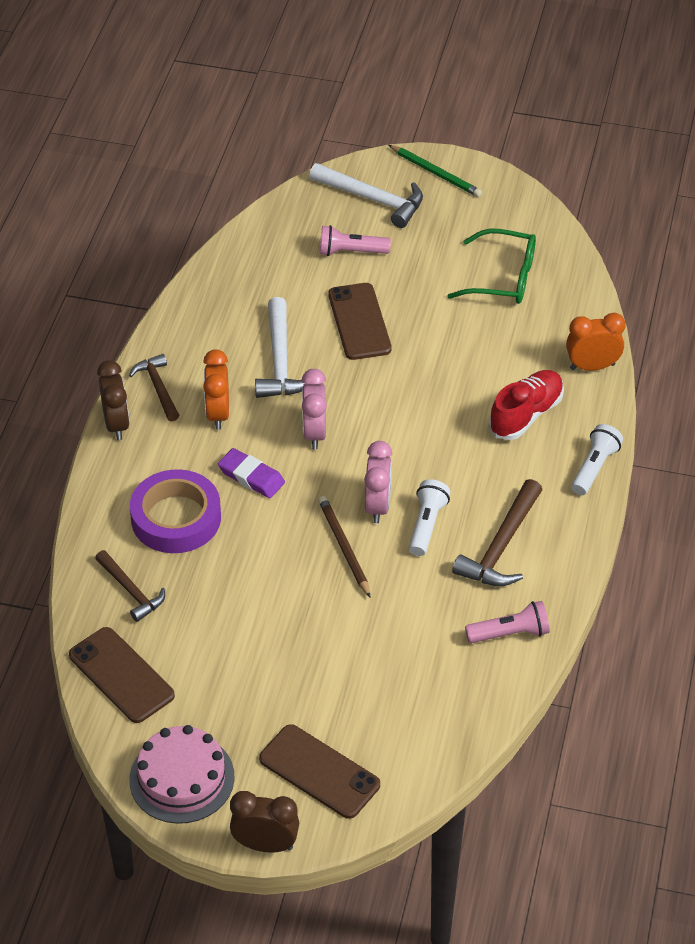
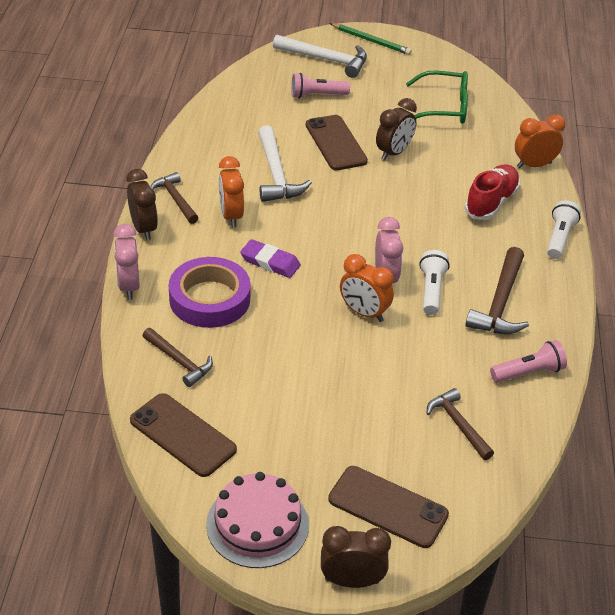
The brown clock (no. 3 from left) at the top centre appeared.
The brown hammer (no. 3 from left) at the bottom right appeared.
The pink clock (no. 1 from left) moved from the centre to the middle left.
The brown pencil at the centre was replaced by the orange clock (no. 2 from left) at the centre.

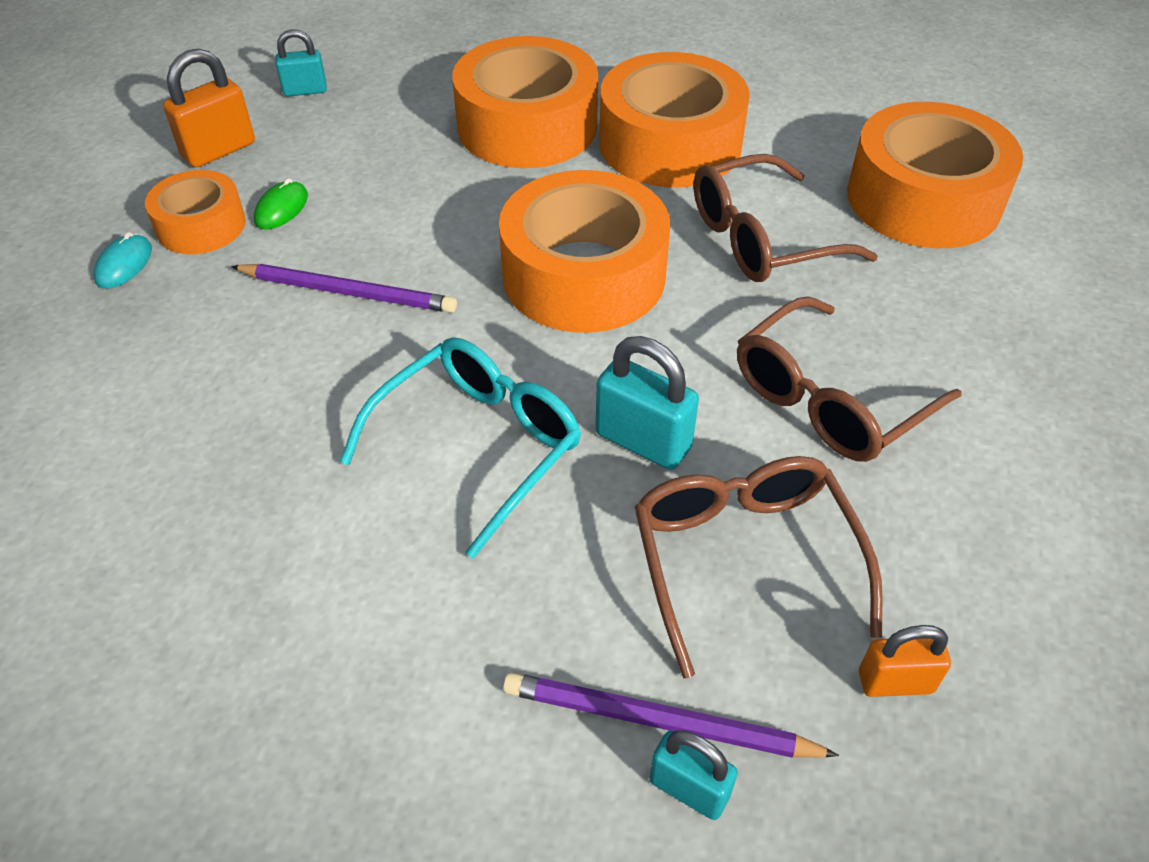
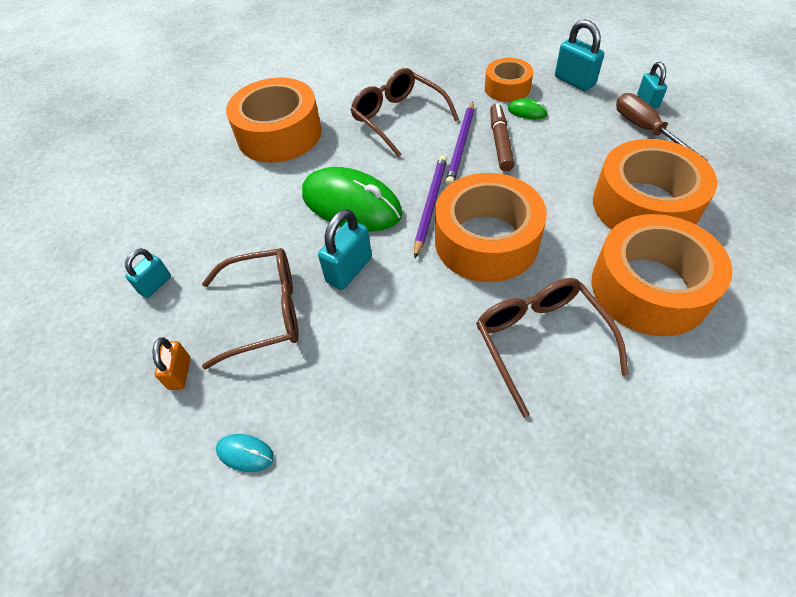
The brown marker at the top centre appeared.
The brown screwdriver at the top right appeared.
The turquoise mouse moved from the top left to the bottom left.
The purple pencil (no. 2 from left in the first image) moved from the bottom centre to the centre.
The brown glasses (no. 3 from left in the first image) moved from the middle right to the top centre.
The orange tape (no. 5 from left in the first image) moved from the top right to the top centre.
The turquoise glasses at the centre was replaced by the green mouse (no. 1 from left) at the centre.
The orange padlock (no. 1 from left) at the top left became the turquoise padlock (no. 3 from left) at the top right.

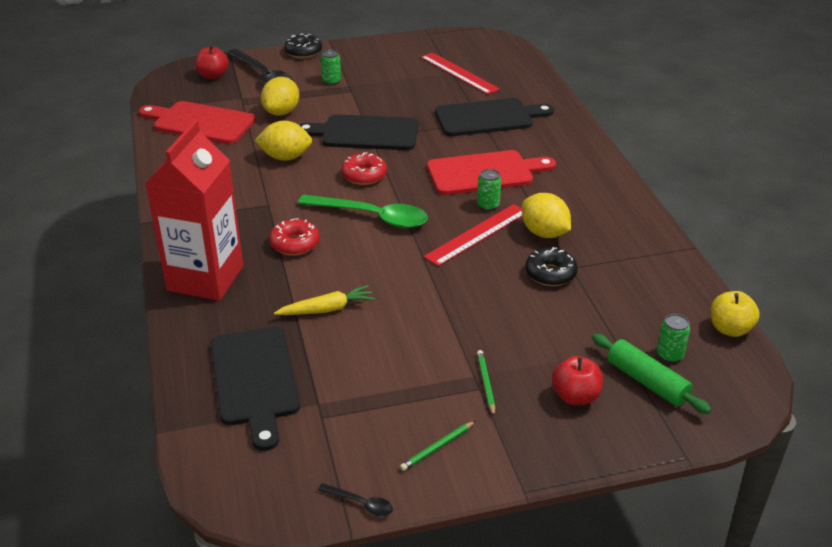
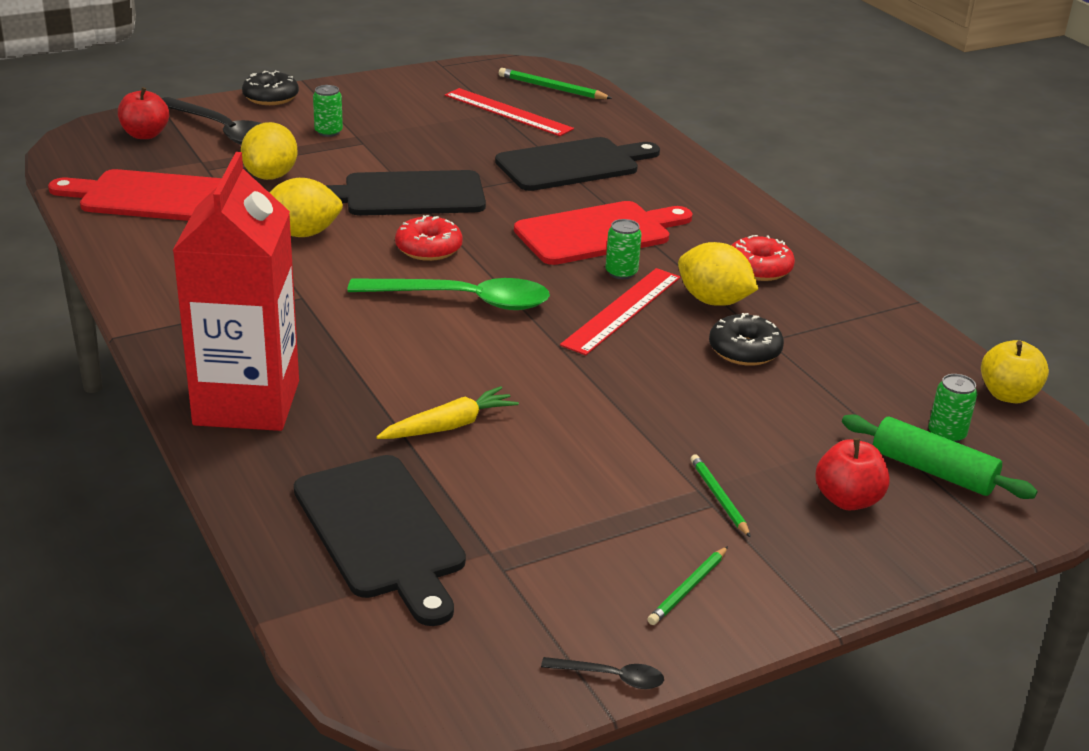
The green pencil (no. 1 from left) at the top centre appeared.
The red donut (no. 1 from left in the first image) moved from the centre to the middle right.

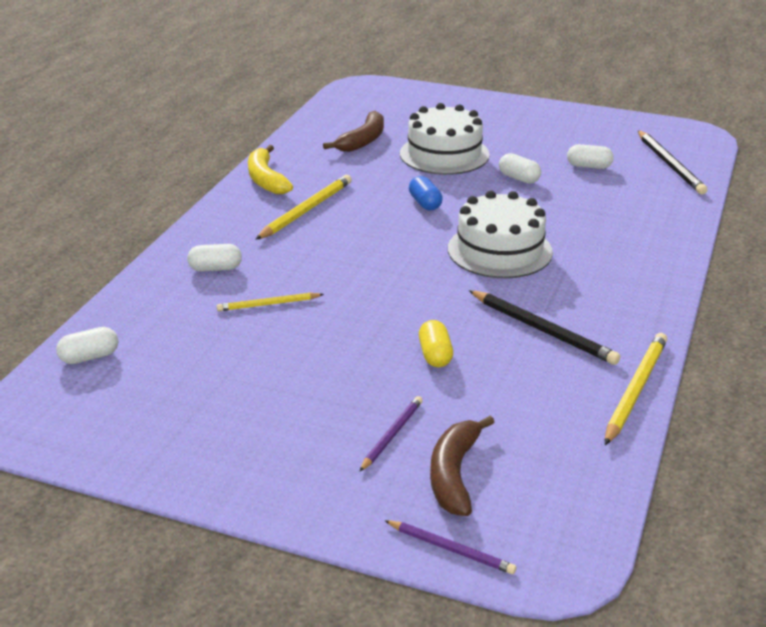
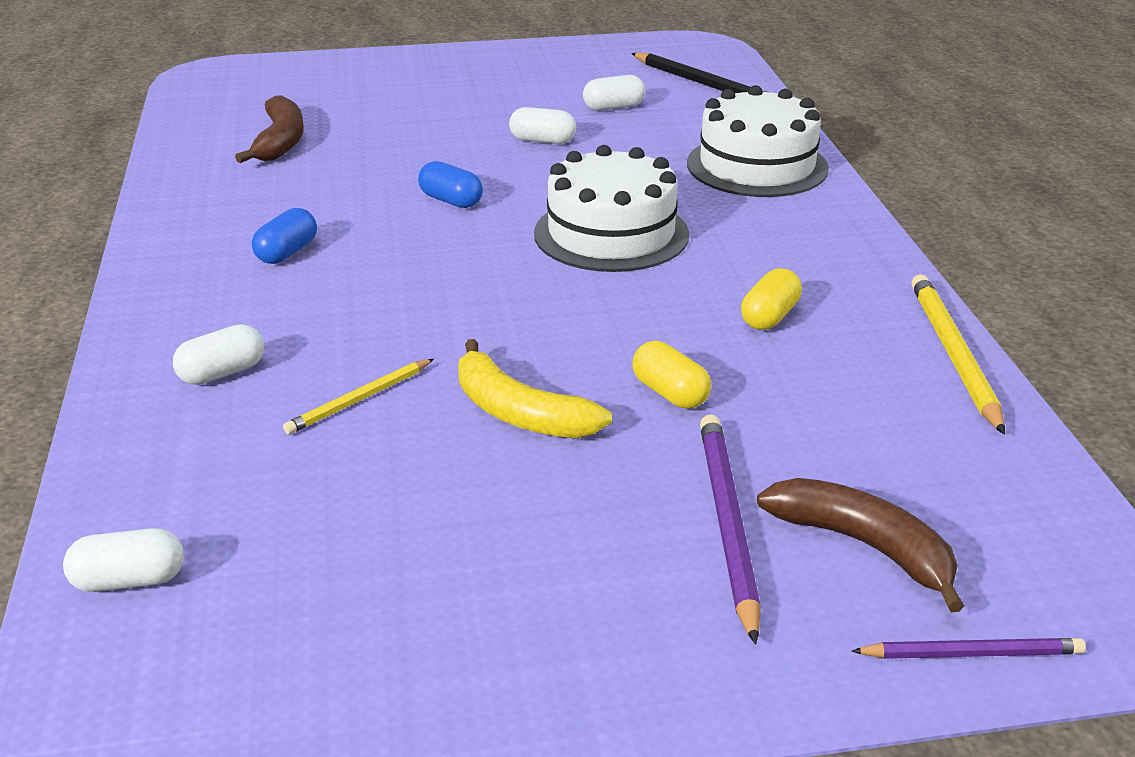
The yellow banana moved from the top centre to the centre.
The white cake (no. 1 from left in the first image) moved from the top centre to the top right.
The yellow pencil (no. 2 from left) at the top centre was replaced by the blue capsule (no. 1 from left) at the top left.
The black pencil (no. 1 from left) at the middle right was replaced by the yellow capsule (no. 2 from left) at the middle right.
The white capsule (no. 1 from left) at the middle left turned 45 degrees clockwise.
The brown banana (no. 2 from left) at the bottom centre turned 150 degrees clockwise.
The purple pencil (no. 1 from left) at the bottom centre changed to 1.63 times the size.

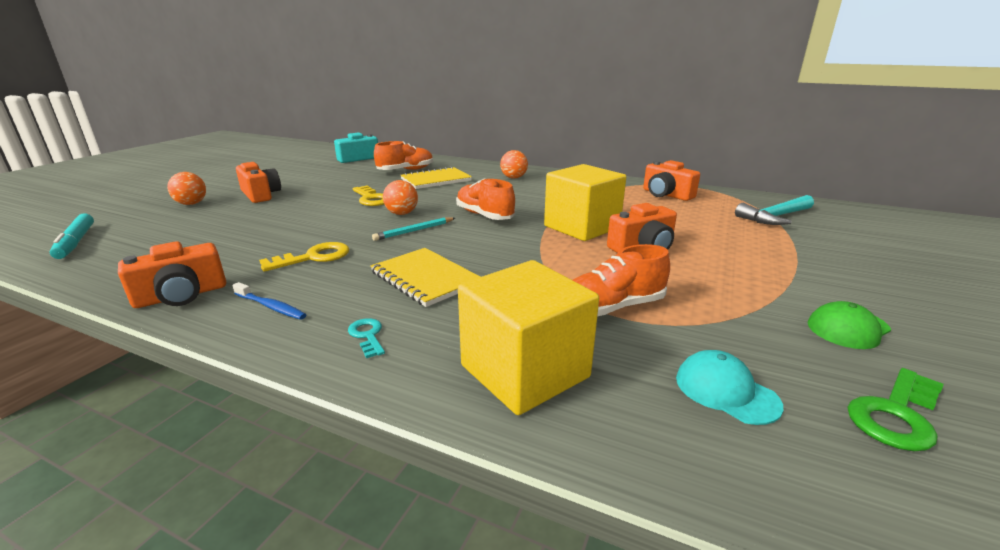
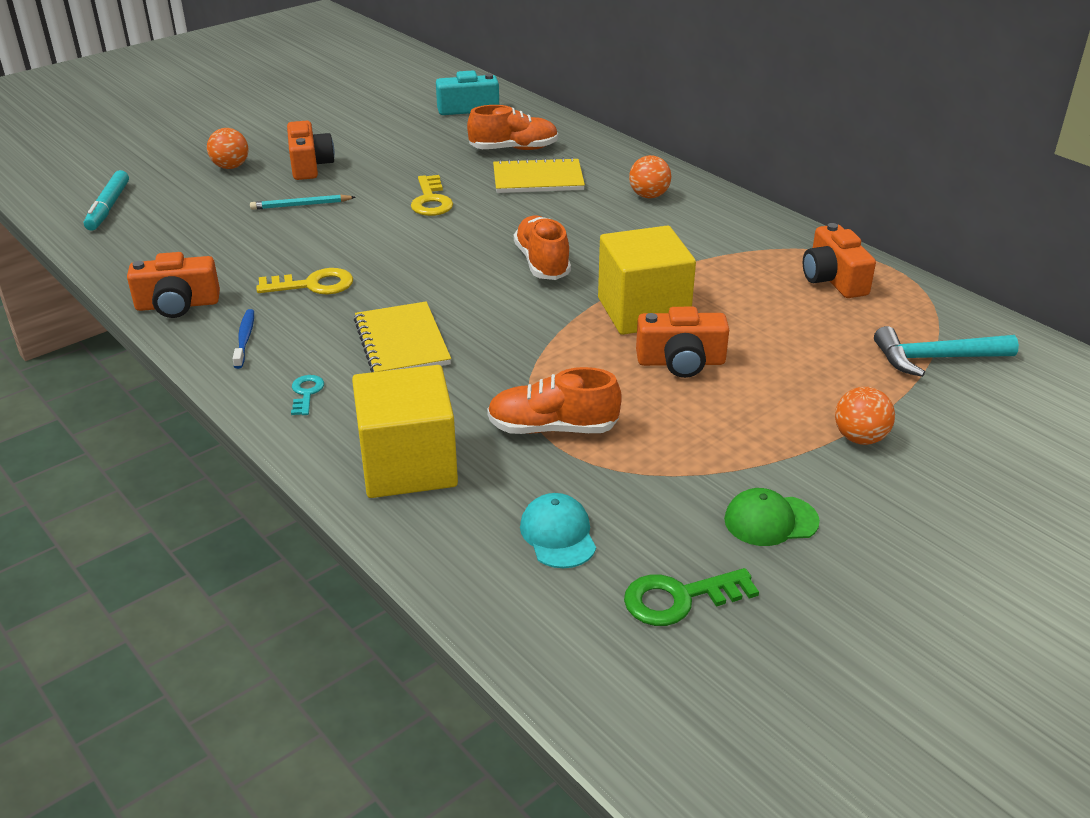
The turquoise pencil moved from the centre to the top left.
The orange ball (no. 2 from left in the first image) moved from the centre to the middle right.
The blue toothbrush at the middle left turned 150 degrees counterclockwise.

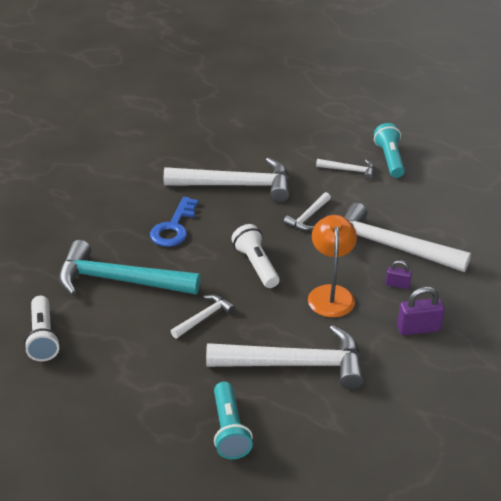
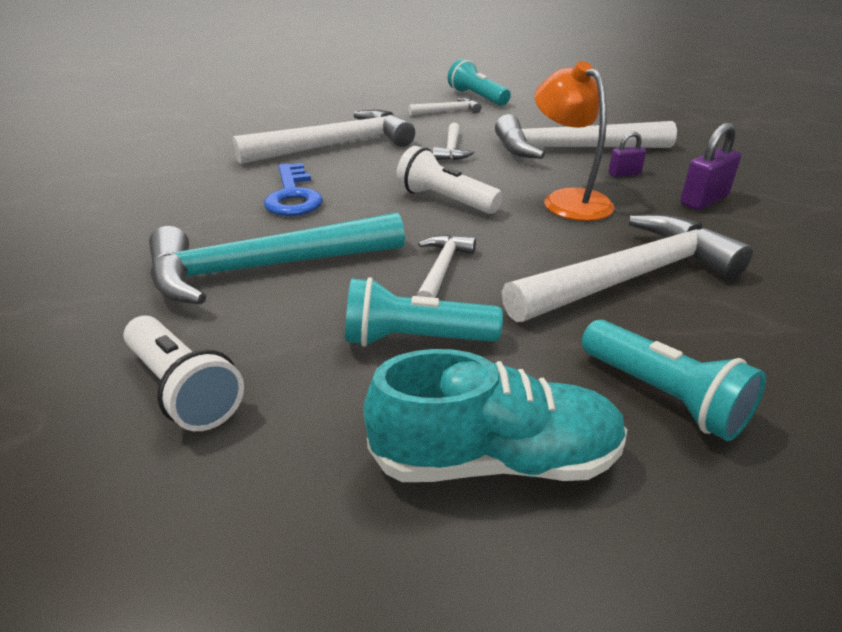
The turquoise flashlight (no. 1 from left) at the centre appeared.
The turquoise shoe at the centre appeared.

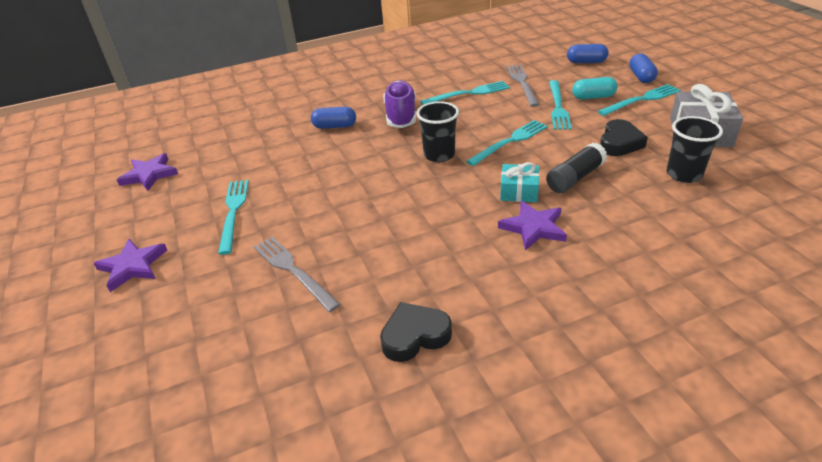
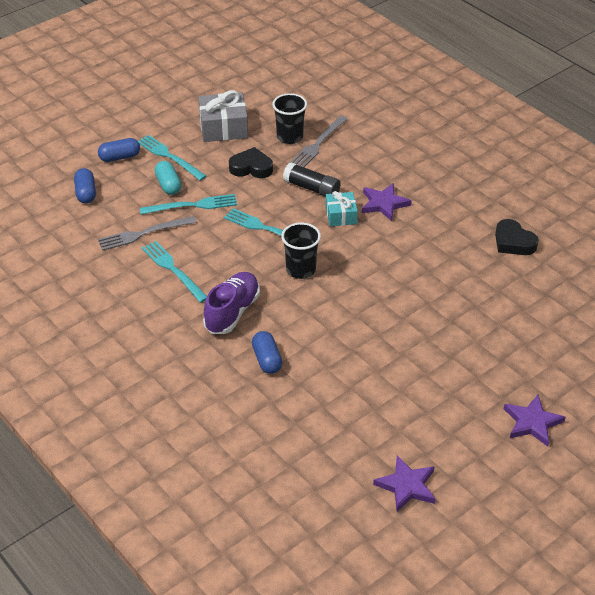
The turquoise fork (no. 1 from left) at the middle left disappeared.
The grey fork (no. 1 from left in the first image) moved from the centre to the top centre.
The purple shoe at the top centre turned 135 degrees clockwise.

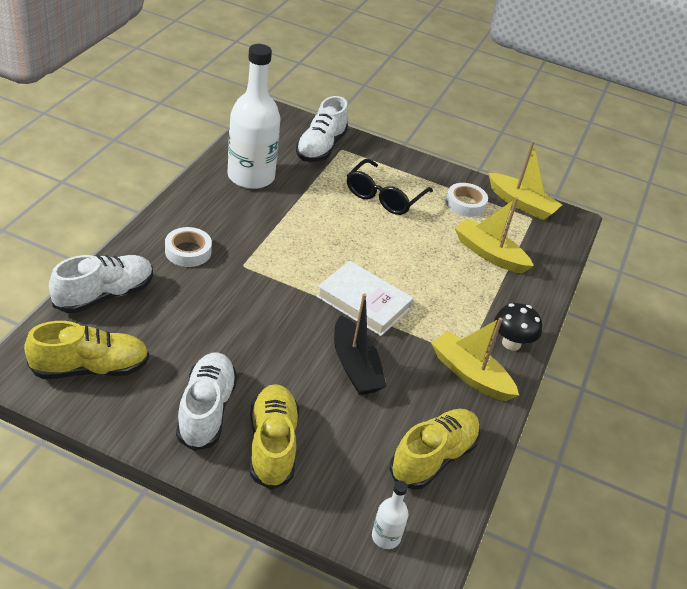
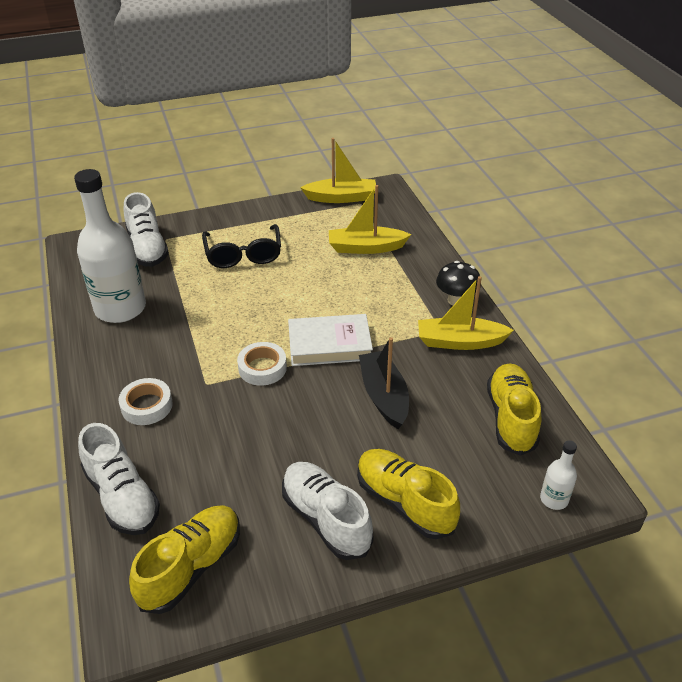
The white tape (no. 2 from left) moved from the middle right to the centre.
The white shoe (no. 1 from left) at the middle left turned 135 degrees clockwise.
The black boat at the centre turned 135 degrees counterclockwise.

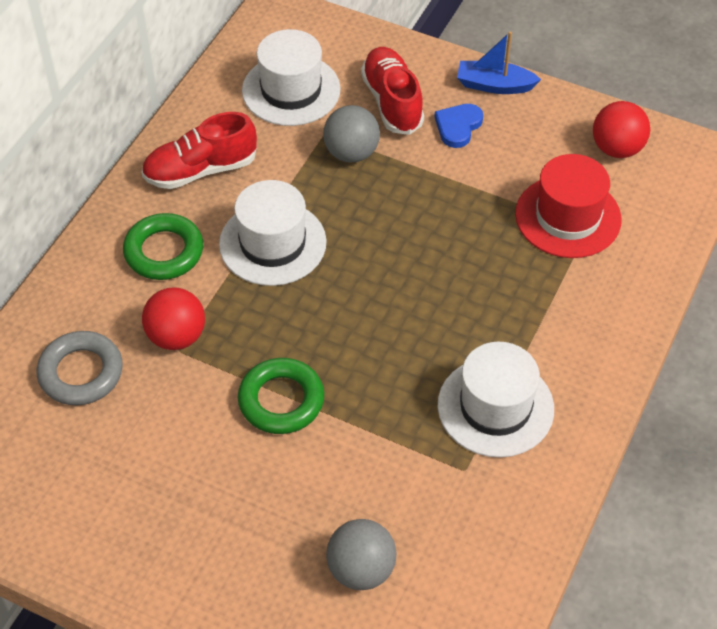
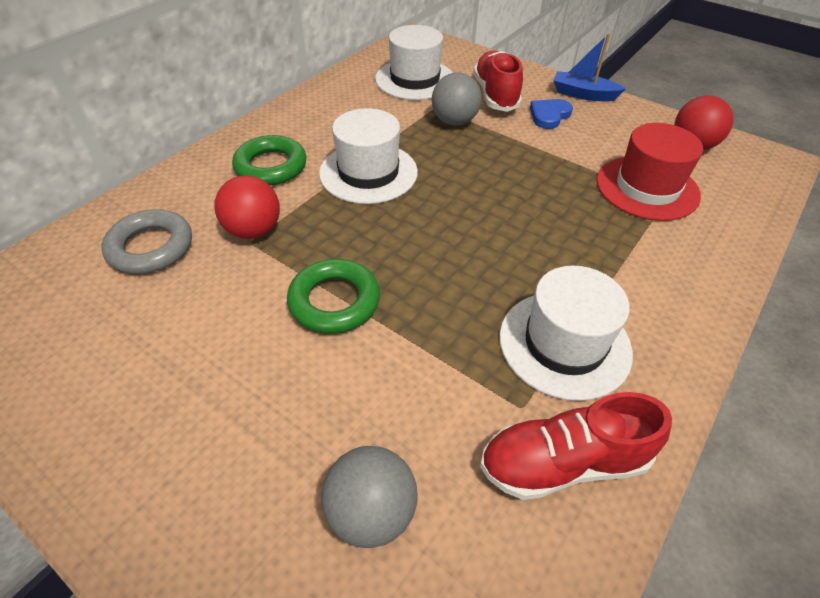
The red shoe (no. 1 from left in the first image) moved from the top left to the bottom right.

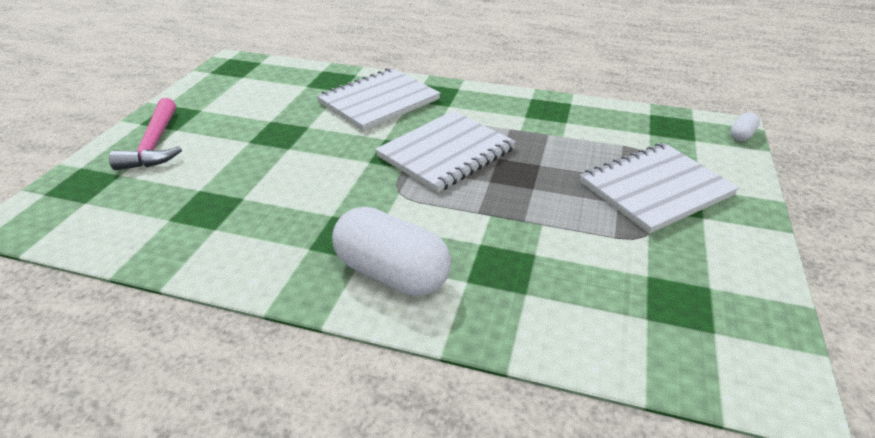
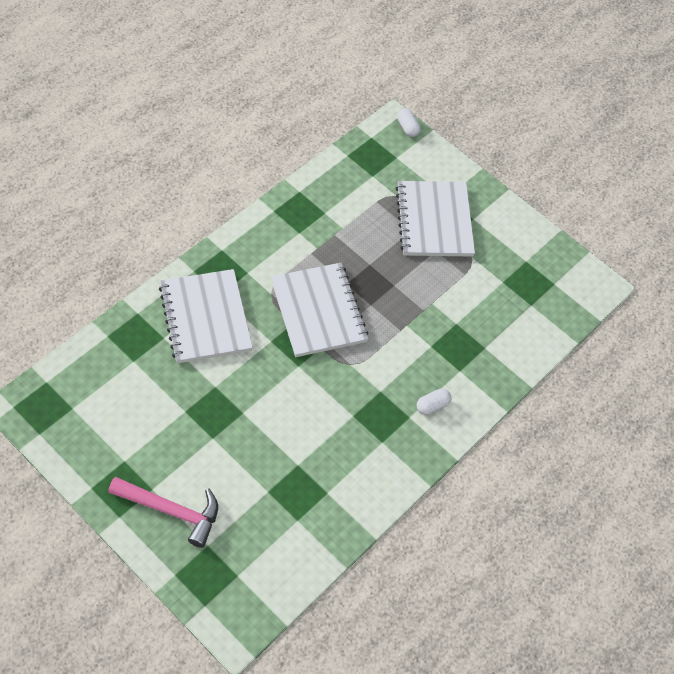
The white capsule (no. 1 from left in the first image) at the centre changed to 0.44 times the size.

